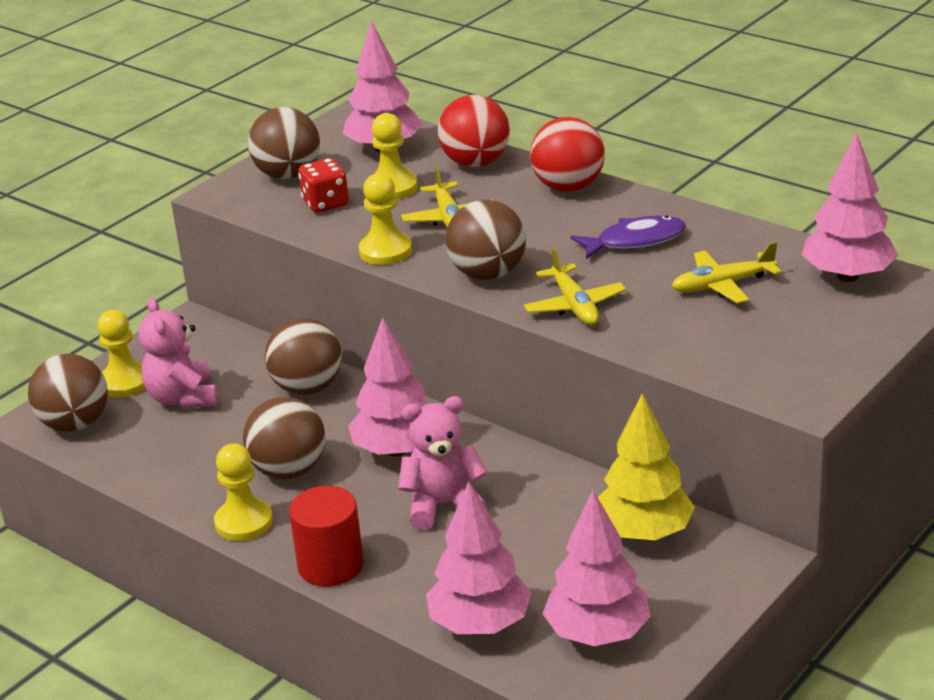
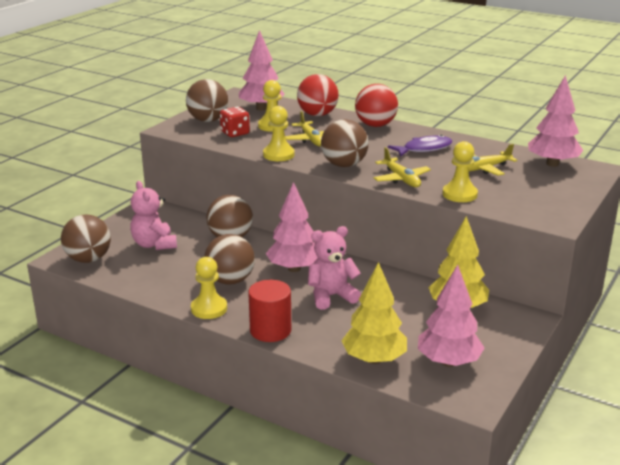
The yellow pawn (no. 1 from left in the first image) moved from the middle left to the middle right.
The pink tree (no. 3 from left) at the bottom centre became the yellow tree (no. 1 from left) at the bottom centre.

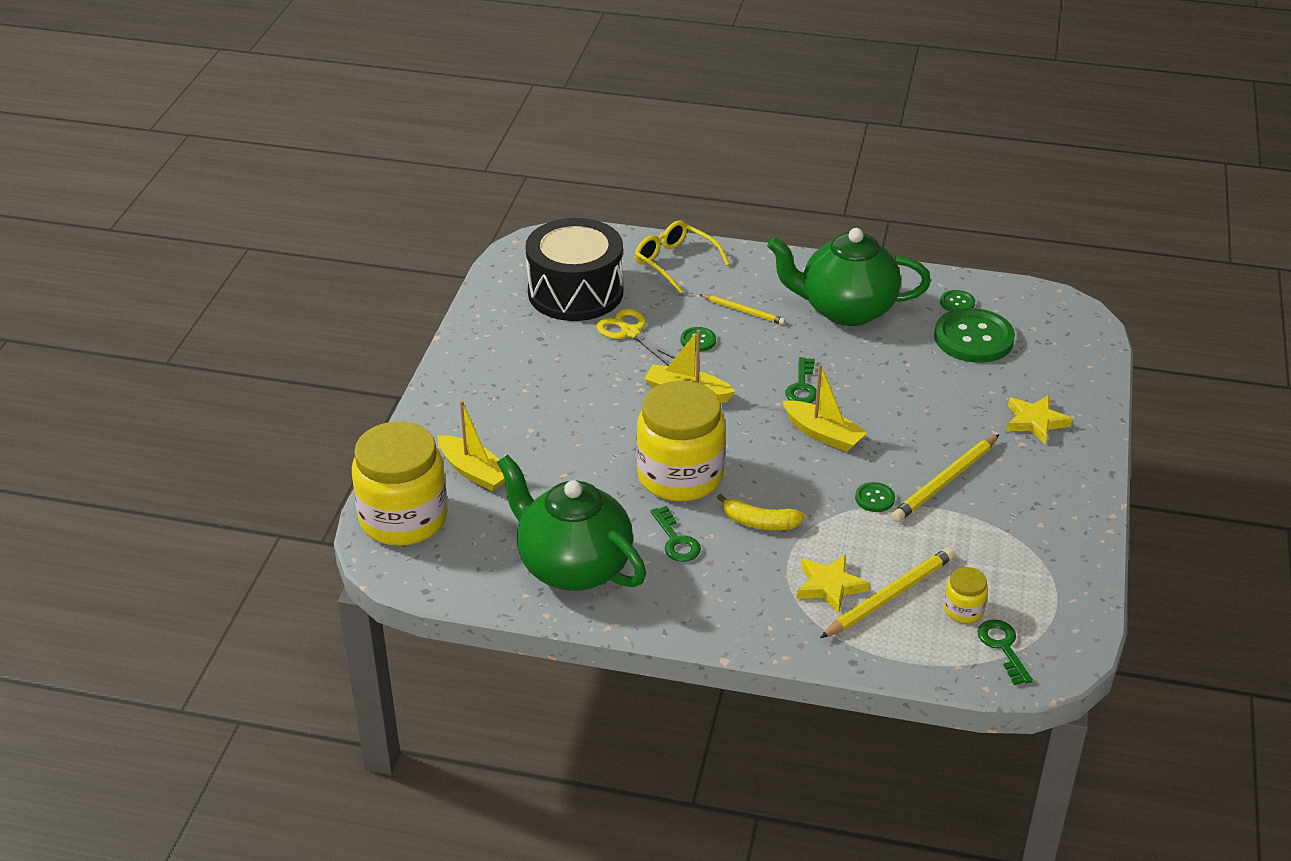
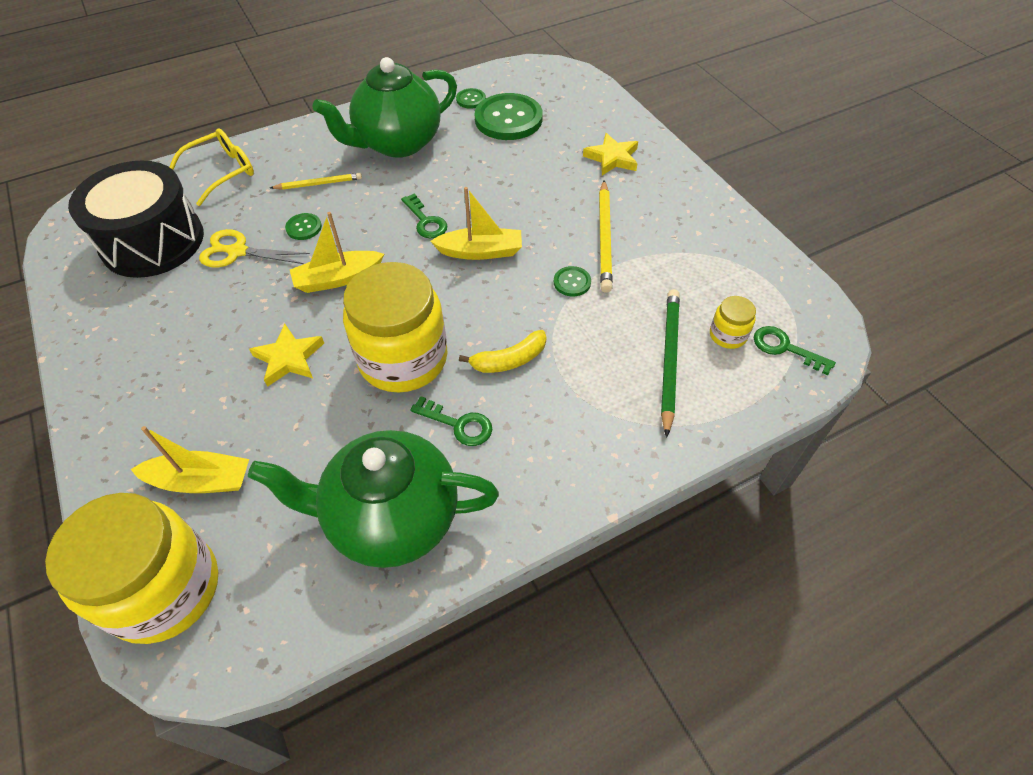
The yellow star (no. 1 from left) moved from the bottom centre to the middle left.
The yellow pencil (no. 2 from left) at the bottom right became the green pencil at the centre.
The yellow glasses at the top centre turned 135 degrees clockwise.

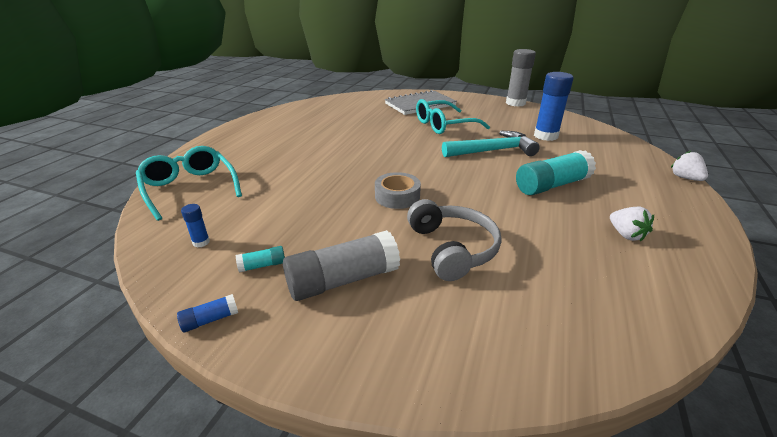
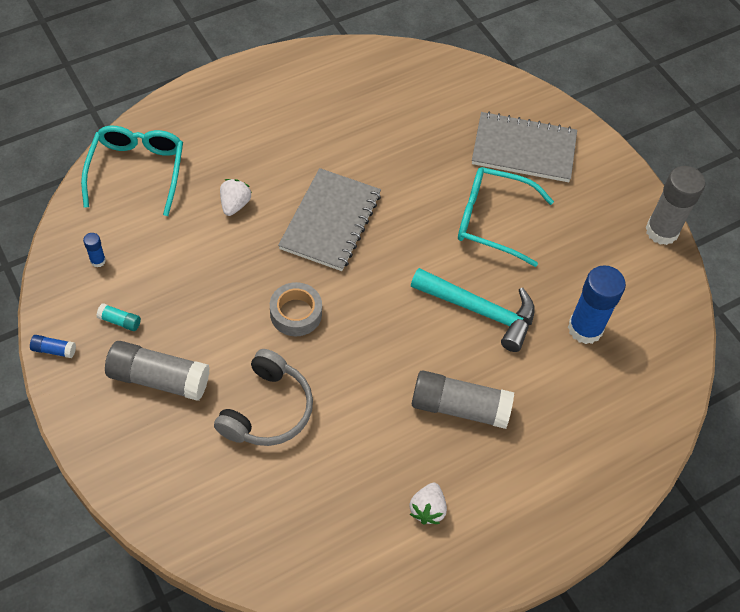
The grey notebook (no. 1 from left) at the centre appeared.
The white strawberry (no. 2 from left in the first image) moved from the middle right to the top left.
The turquoise glue stick (no. 2 from left) at the middle right became the grey glue stick (no. 2 from left) at the centre.

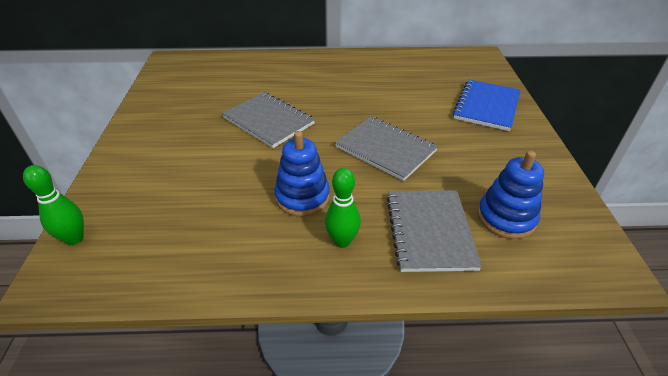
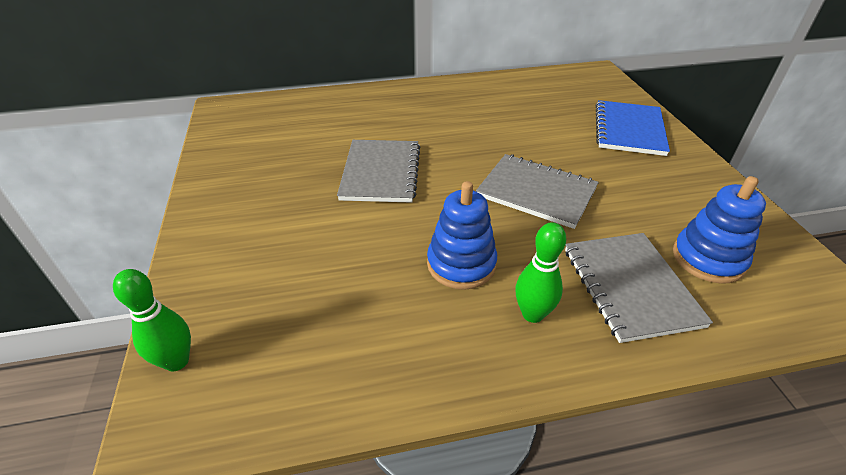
The grey notebook (no. 1 from left) at the top centre turned 60 degrees clockwise.

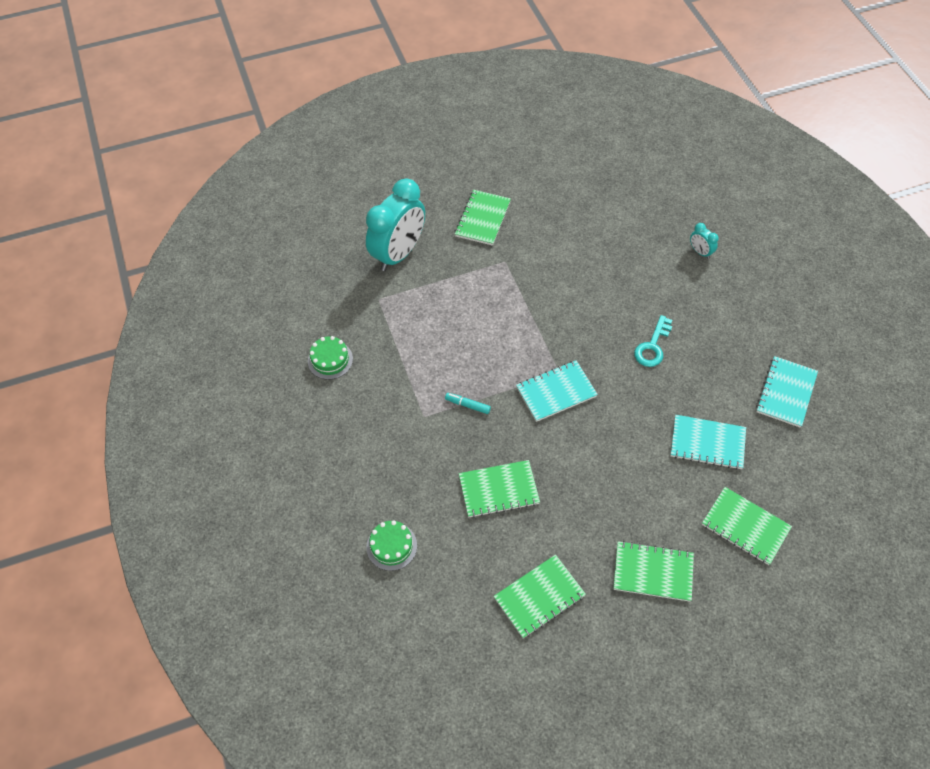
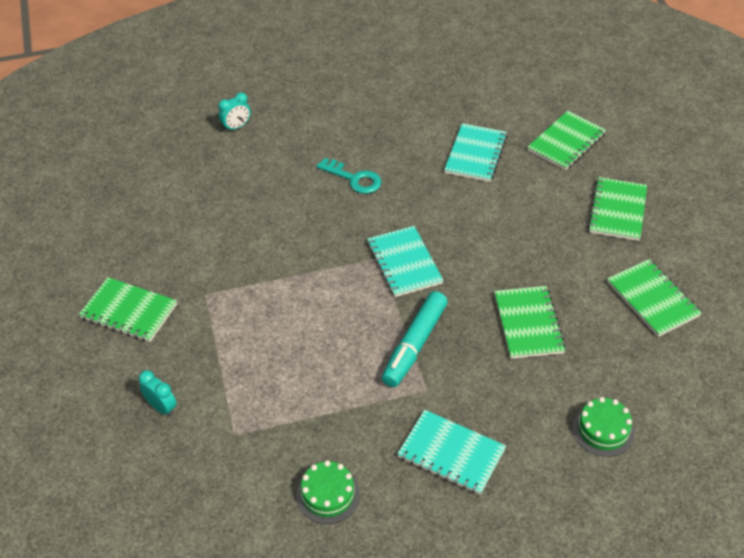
The turquoise notebook (no. 3 from left in the first image) moved from the middle right to the bottom centre.
The turquoise clock (no. 1 from left) at the top centre changed to 0.41 times the size.
The turquoise marker at the centre changed to 2.04 times the size.

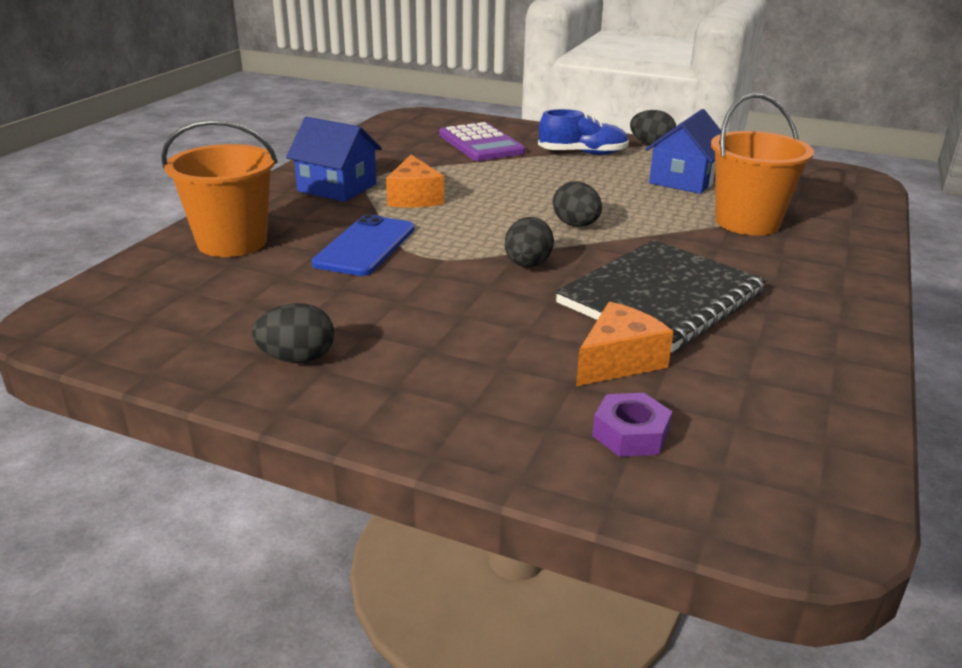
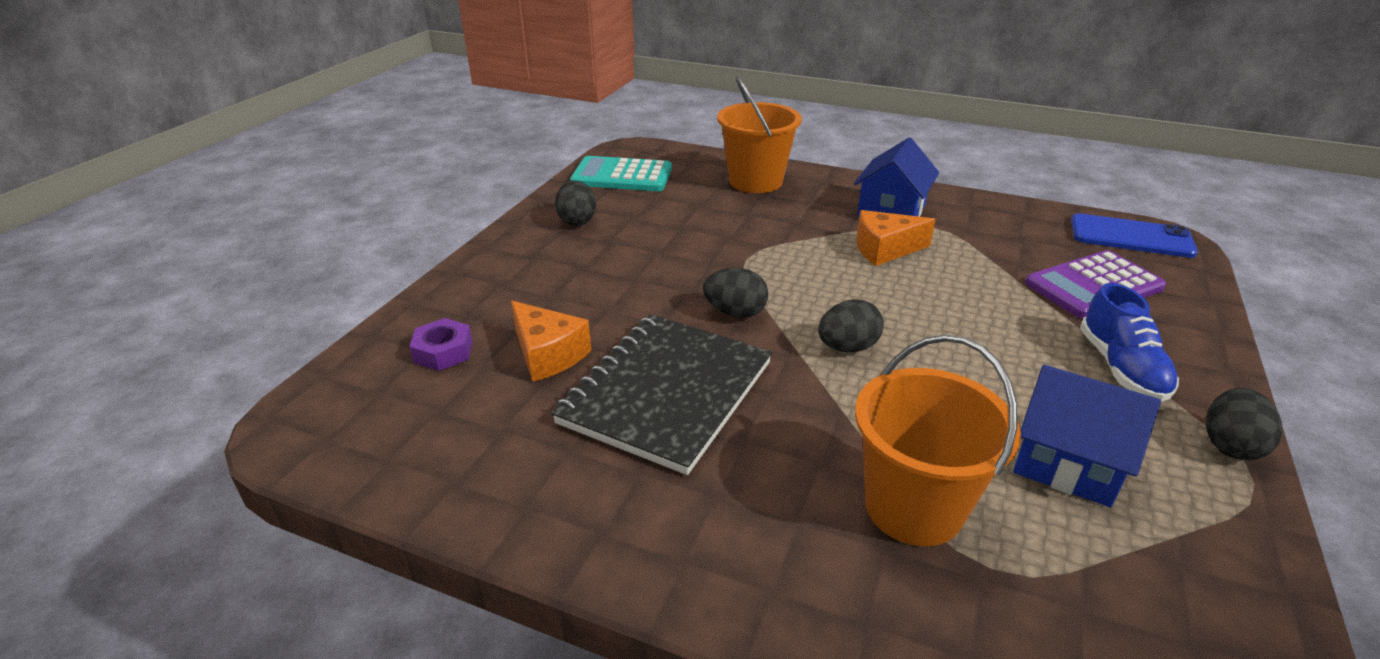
The turquoise calculator at the top centre appeared.
The blue phone moved from the centre to the middle right.
The black notebook at the middle right turned 75 degrees clockwise.

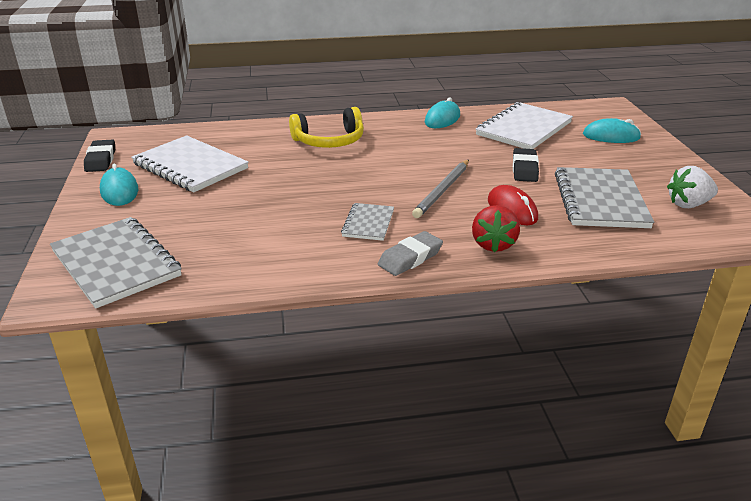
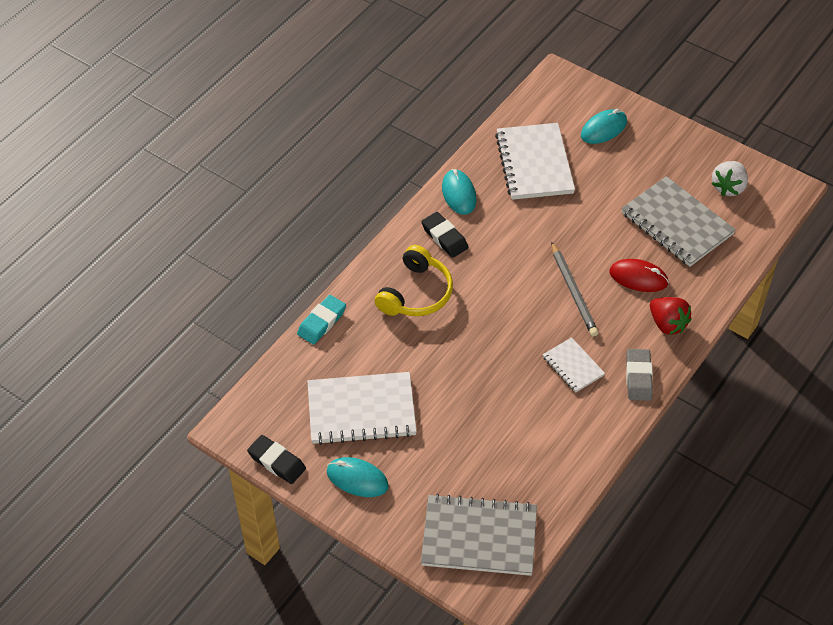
The turquoise eraser at the centre appeared.
The black eraser (no. 2 from left) moved from the top right to the centre.
The grey notebook (no. 2 from left) at the centre became the white notebook (no. 3 from left) at the middle right.

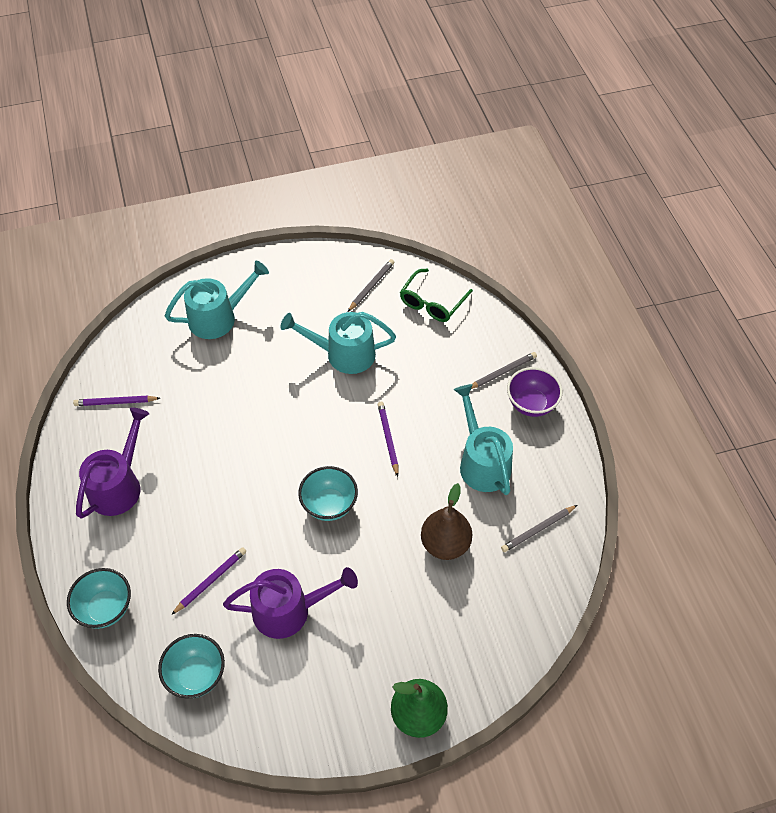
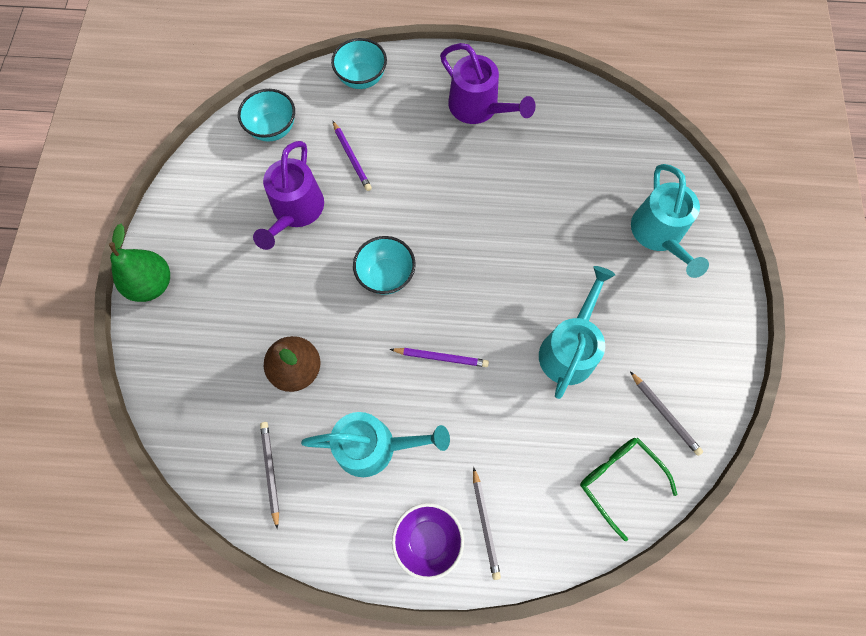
The purple pencil (no. 1 from left) at the middle left disappeared.

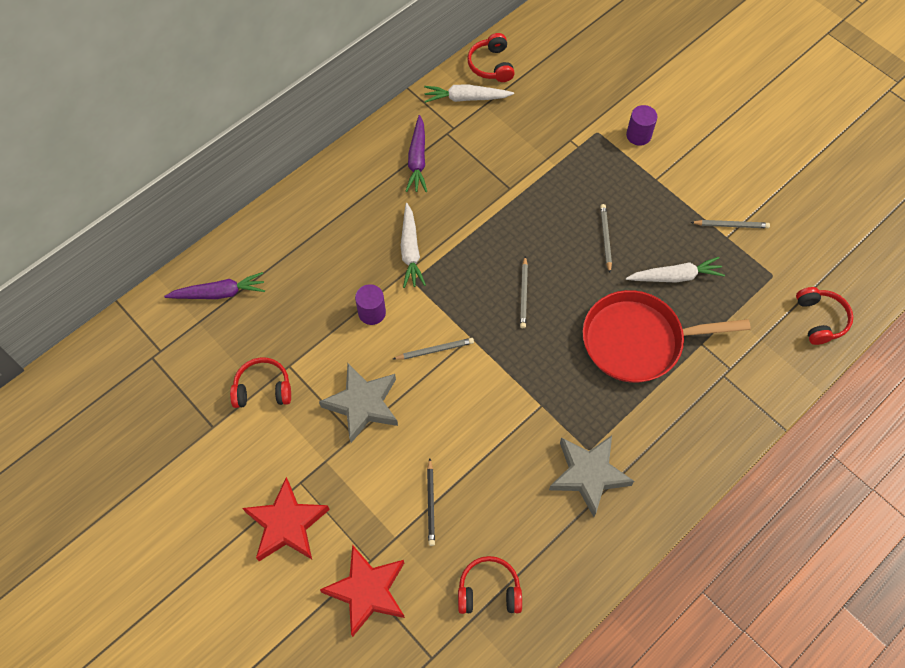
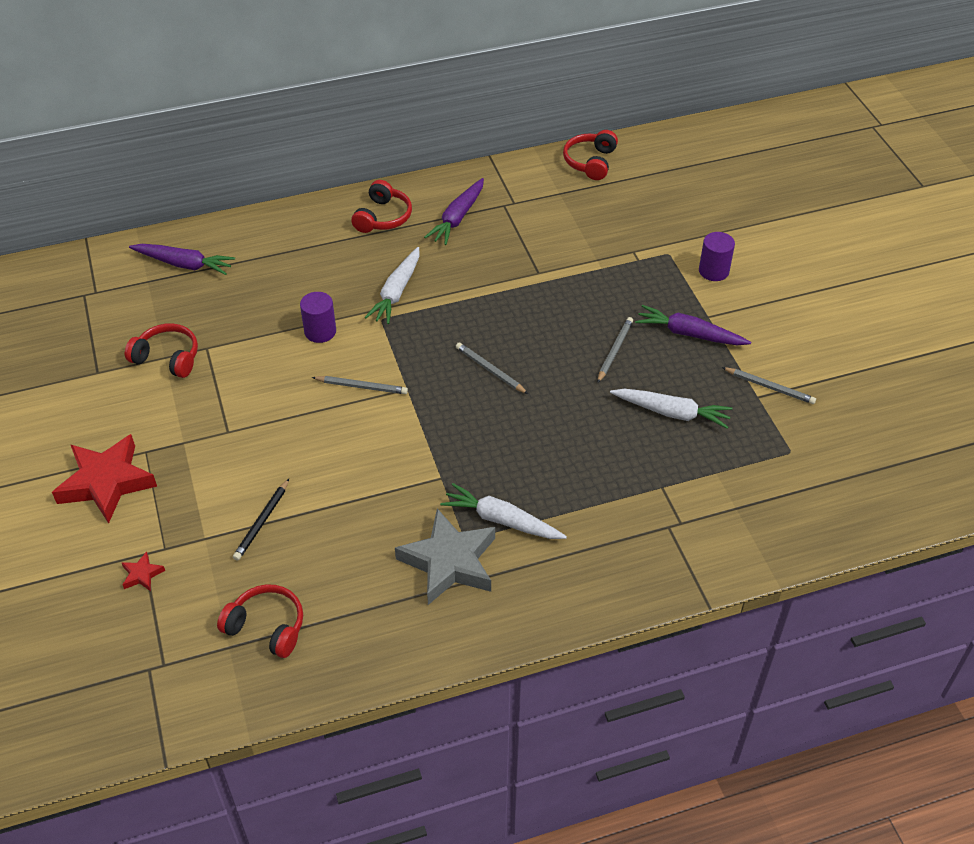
The grey star (no. 1 from left) at the centre disappeared.
The red pan at the middle right disappeared.
The purple carrot (no. 3 from left) at the middle right appeared.
The white carrot (no. 2 from left) moved from the top centre to the centre.
The red headphones (no. 4 from left in the first image) moved from the middle right to the top centre.
The grey pencil (no. 2 from left) at the centre turned 105 degrees clockwise.
The red star (no. 2 from left) at the bottom centre changed to 0.42 times the size.

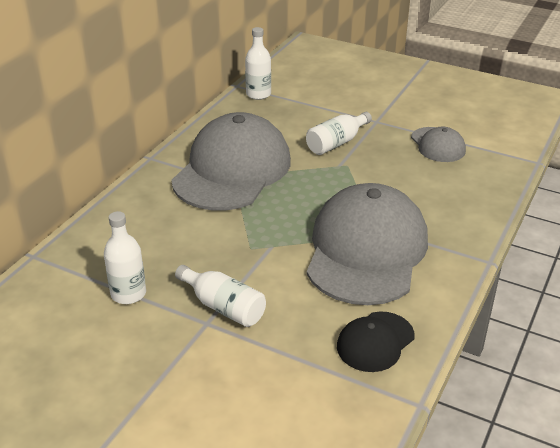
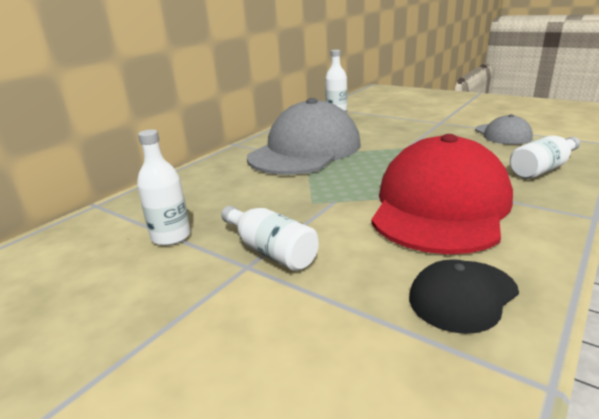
The white bottle (no. 4 from left) moved from the top centre to the middle right.
The grey cap (no. 2 from left) at the centre became the red cap at the middle right.

